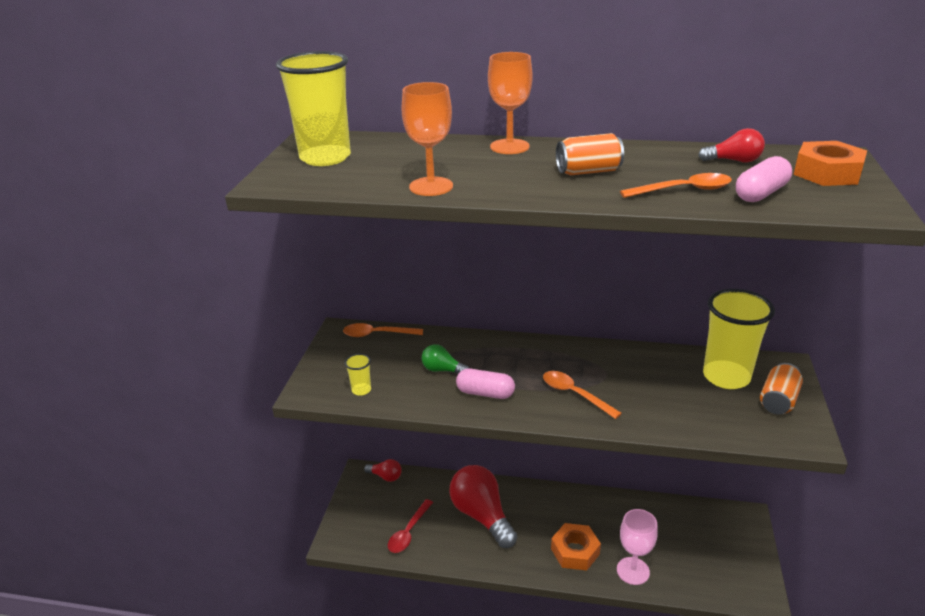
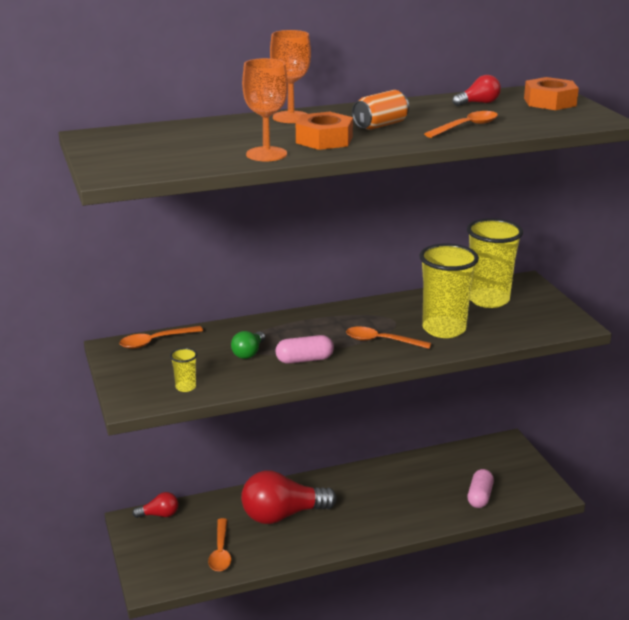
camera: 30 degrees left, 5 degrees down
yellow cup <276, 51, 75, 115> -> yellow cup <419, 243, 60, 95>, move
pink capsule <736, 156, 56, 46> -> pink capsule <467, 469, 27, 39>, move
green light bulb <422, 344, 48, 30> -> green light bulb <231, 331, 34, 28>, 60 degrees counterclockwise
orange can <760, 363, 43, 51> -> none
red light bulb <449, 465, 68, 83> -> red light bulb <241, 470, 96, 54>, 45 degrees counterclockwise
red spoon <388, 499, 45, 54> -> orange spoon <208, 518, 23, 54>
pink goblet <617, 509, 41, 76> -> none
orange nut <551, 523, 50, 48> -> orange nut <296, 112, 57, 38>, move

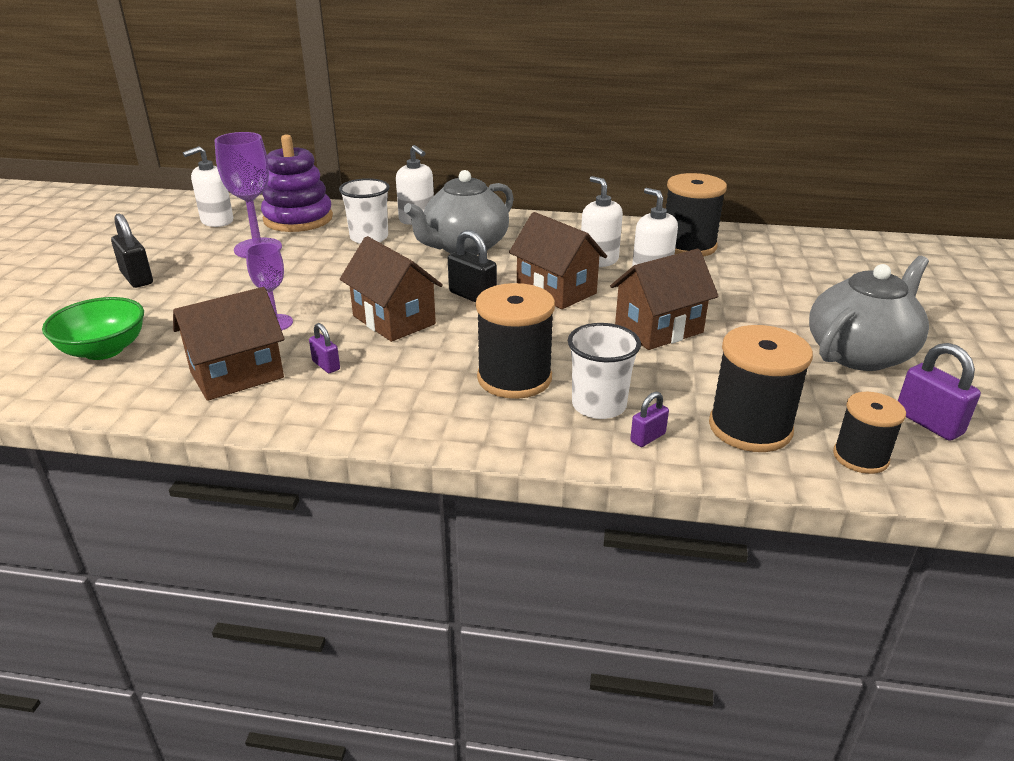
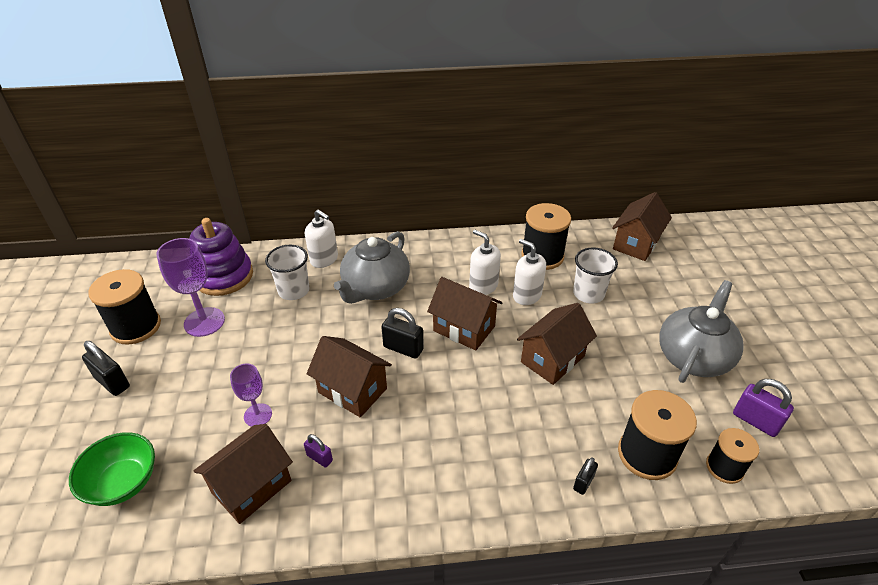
camera: 15 degrees left, 10 degrees up
white soap dispenser <183, 146, 50, 81> -> none
black spool <476, 283, 79, 116> -> black spool <88, 269, 73, 76>, move
white cup <568, 323, 73, 96> -> white cup <573, 247, 45, 57>, move
purple padlock <630, 391, 39, 56> -> black padlock <573, 457, 25, 38>
none -> brown house <612, 192, 60, 69>

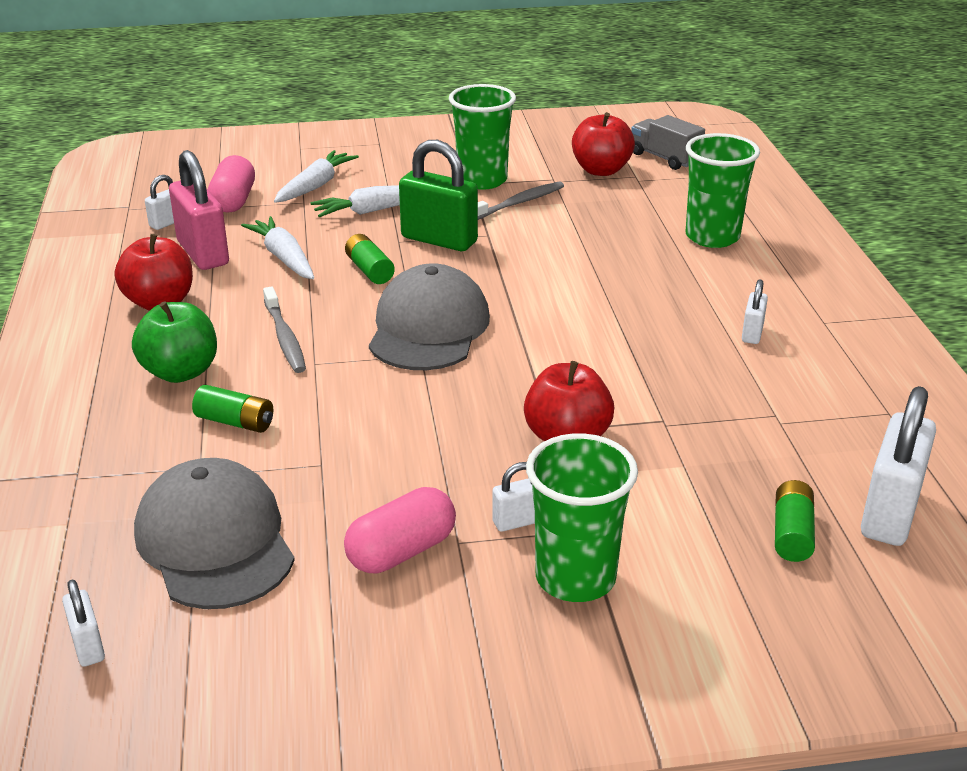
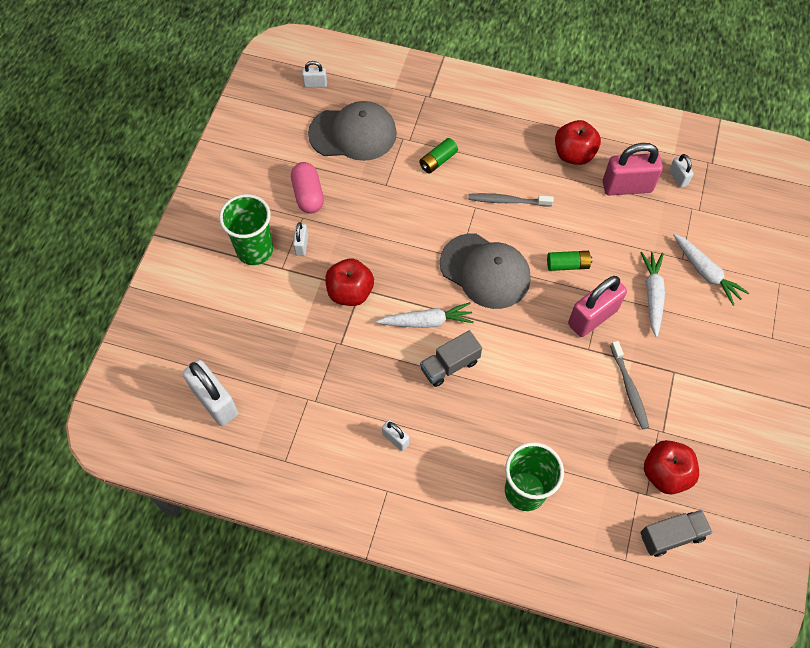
camera: 115 degrees right, 30 degrees up
green cup <449, 84, 67, 106> -> none
green padlock <399, 140, 79, 111> -> pink padlock <568, 276, 59, 61>
pink capsule <208, 155, 47, 58> -> none
white carrot <241, 216, 73, 63> -> white carrot <376, 302, 98, 26>, move
green apple <132, 301, 85, 82> -> none
green battery <775, 480, 40, 82> -> none
none -> grey truck <420, 330, 62, 57>

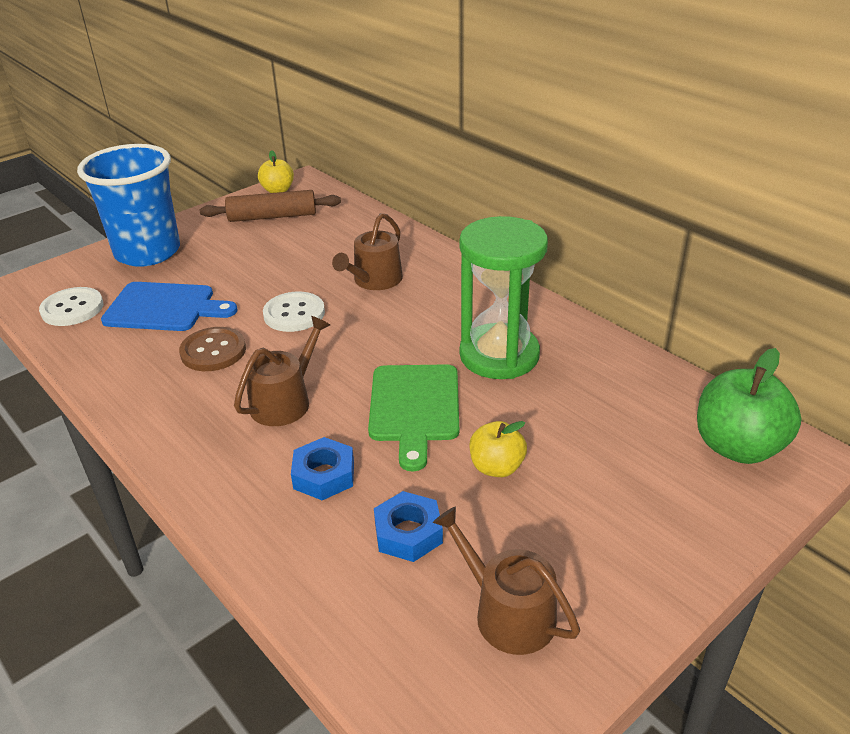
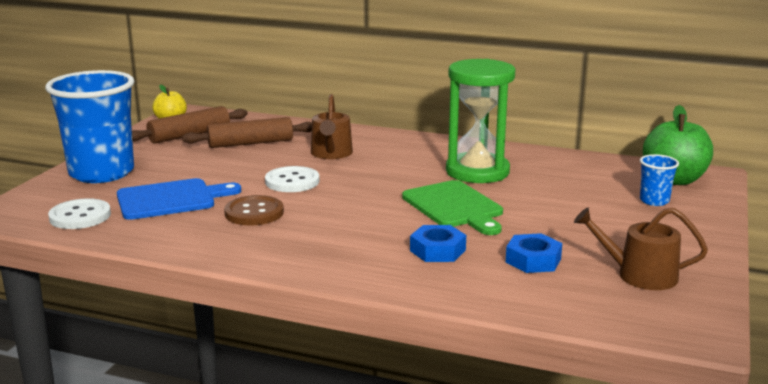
camera: 30 degrees left, 15 degrees down
brown watering can <234, 316, 96, 110> -> none
yellow apple <470, 421, 57, 56> -> none
none -> brown rolling pin <182, 117, 130, 31>
none -> blue cup <640, 154, 39, 52>

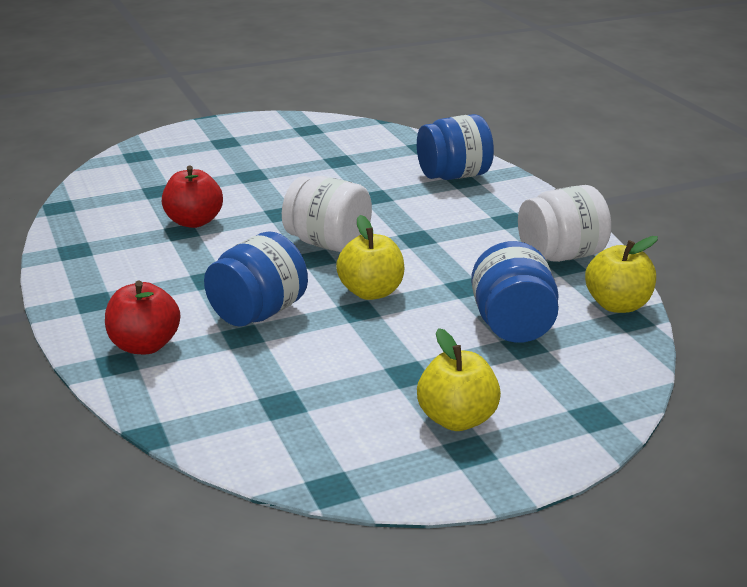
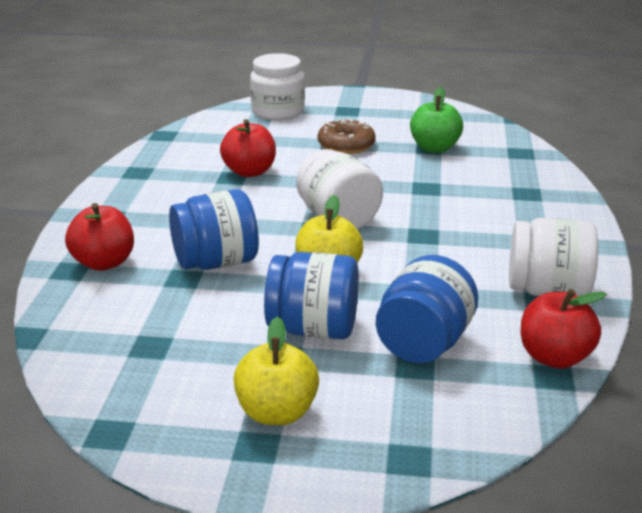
camera: 30 degrees right, 0 degrees up
blue jar <417, 114, 77, 66> -> blue jar <264, 252, 95, 88>, move
yellow apple <585, 236, 73, 77> -> red apple <521, 289, 86, 80>
none -> white jar <250, 53, 55, 67>
none -> green apple <410, 87, 53, 66>
none -> brown donut <318, 118, 58, 36>

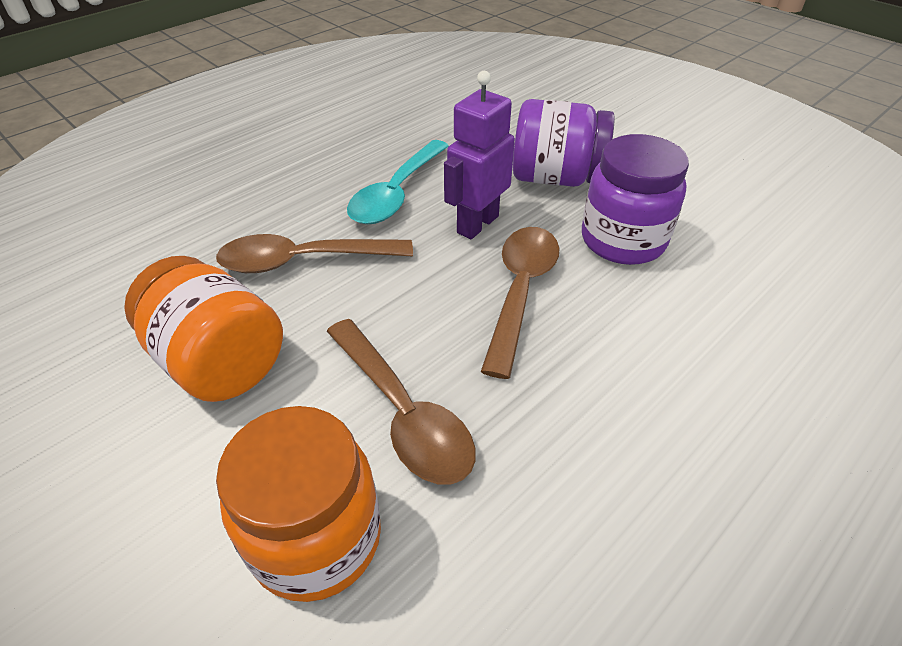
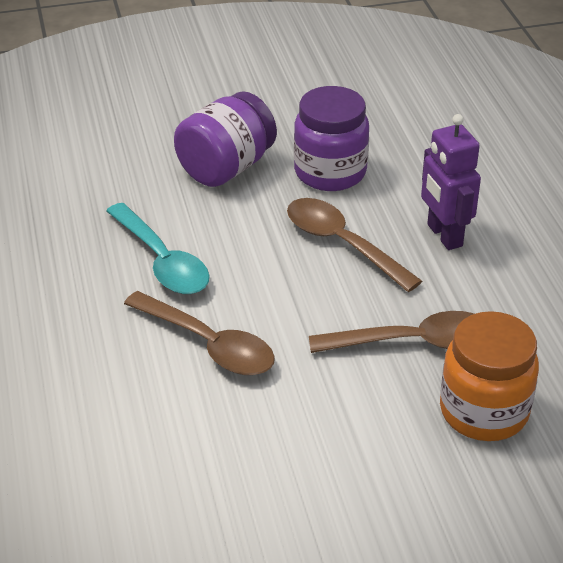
camera: 60 degrees left, 5 degrees down
purple robot <444, 71, 71, 168> -> purple robot <421, 114, 60, 136>, move
brown spoon <216, 234, 197, 39> -> brown spoon <124, 291, 151, 84>, 75 degrees counterclockwise
orange jar <124, 256, 159, 146> -> none

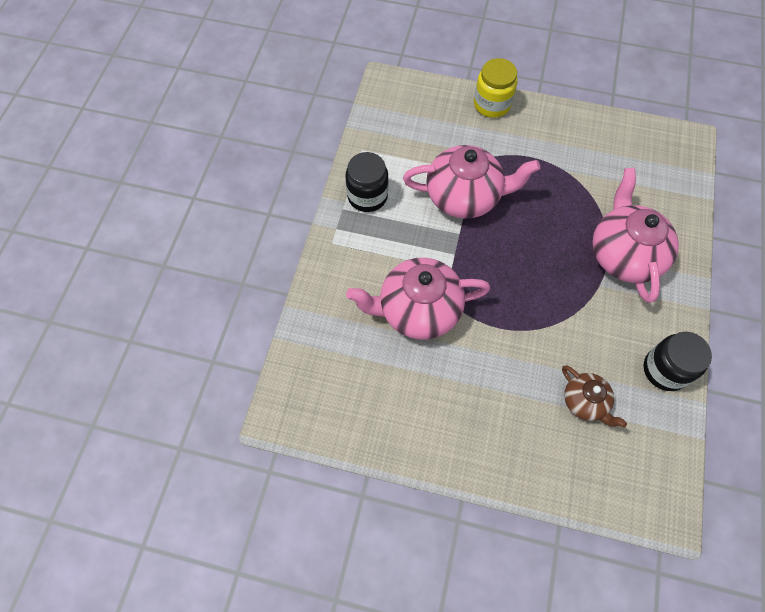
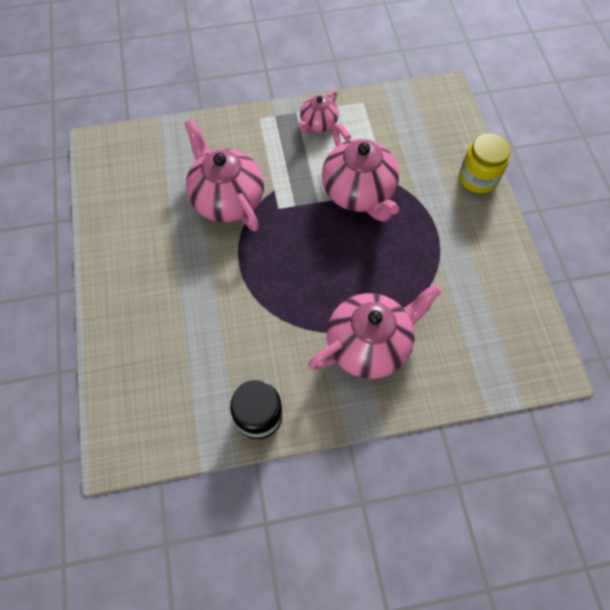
camera: 65 degrees right, 0 degrees up
black jar <345, 152, 43, 60> -> pink teapot <298, 90, 41, 44>
brown teapot <562, 365, 65, 63> -> none

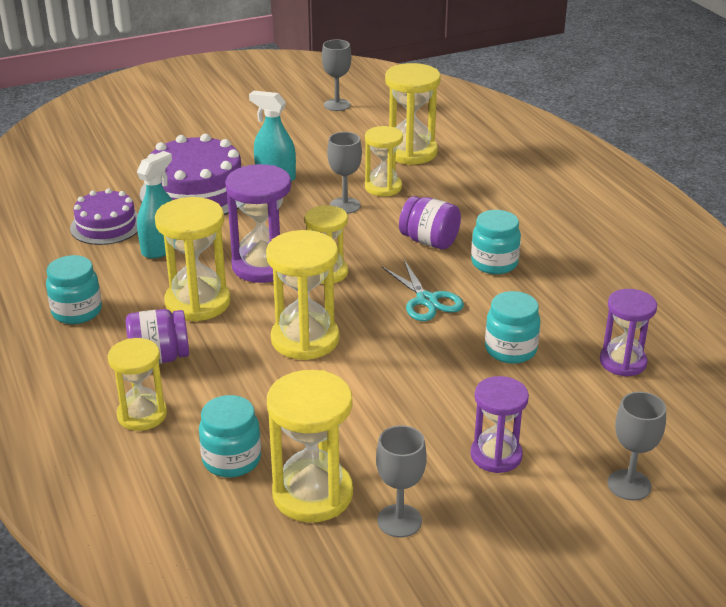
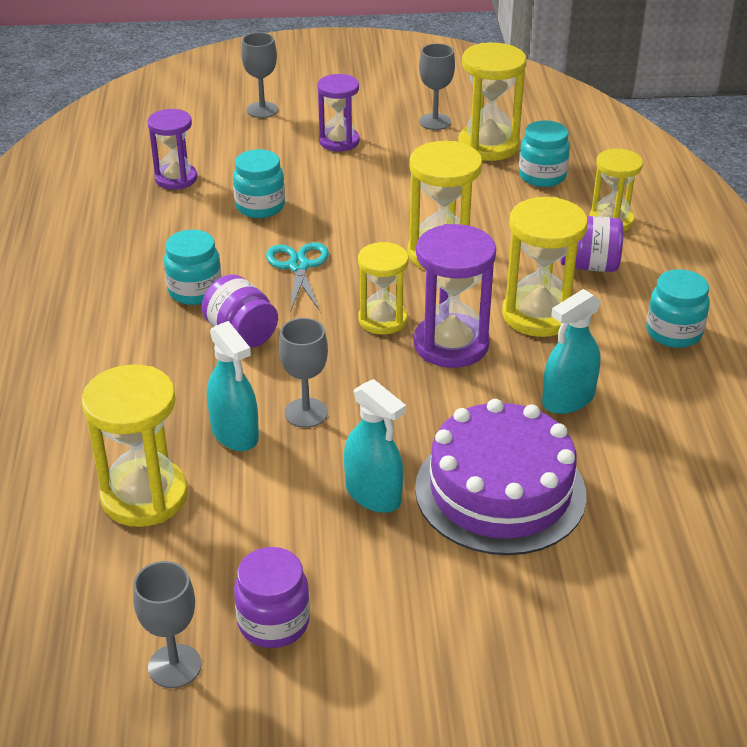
camera: 160 degrees left, 5 degrees up
yellow hourglass <365, 126, 38, 70> -> turquoise spray bottle <207, 321, 52, 130>
purple cake <70, 188, 68, 57> -> none
none -> purple jar <234, 547, 76, 101>

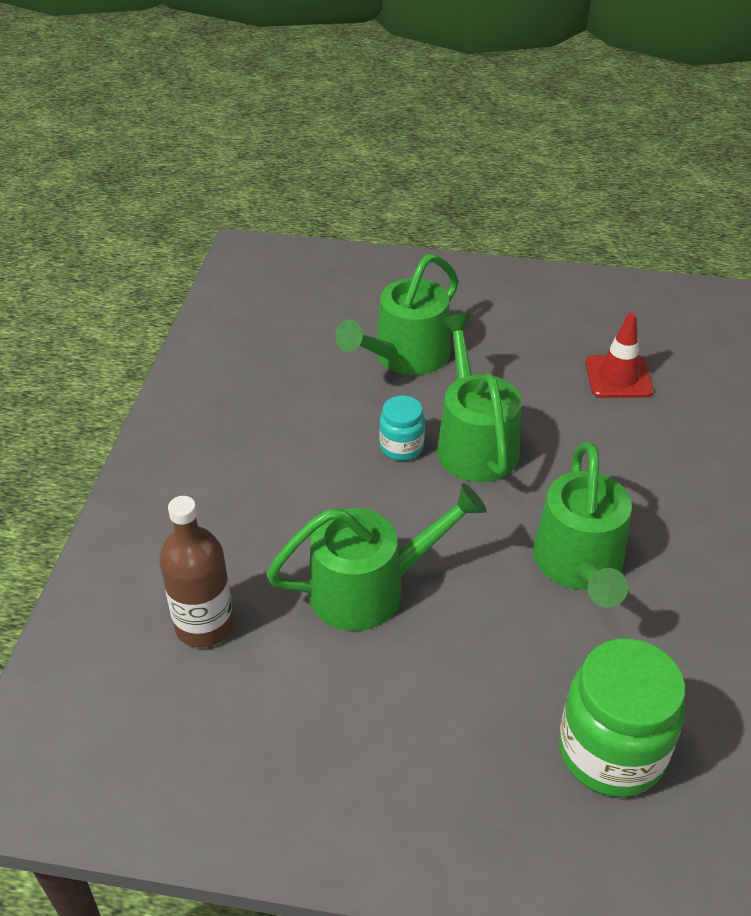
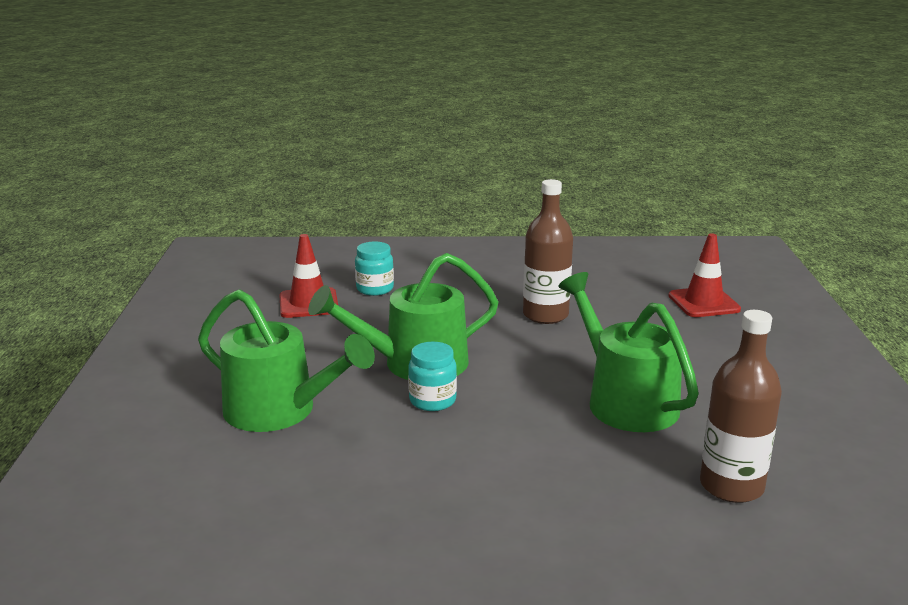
camera: 100 degrees left, 20 degrees down
green watering can <533, 442, 99, 166> -> brown bottle <523, 179, 50, 145>
green jar <559, 638, 126, 159> -> red traffic cone <668, 233, 73, 84>
none -> turquoise jar <355, 242, 39, 54>

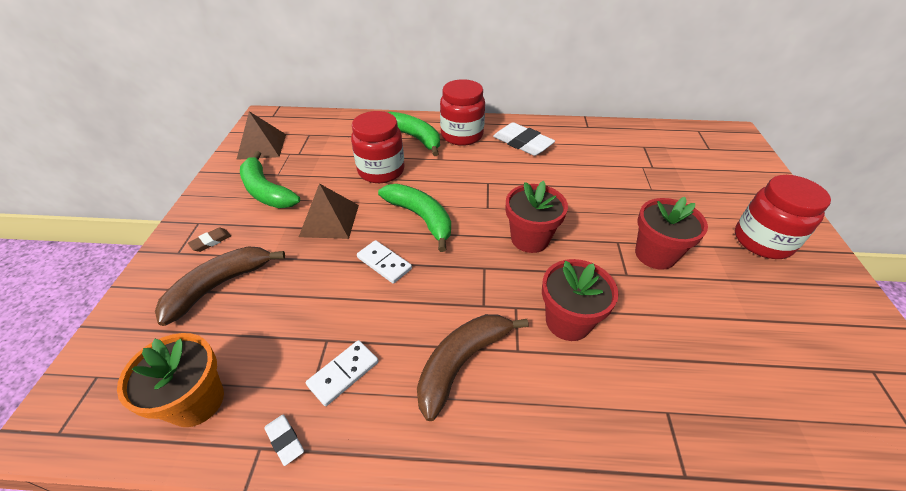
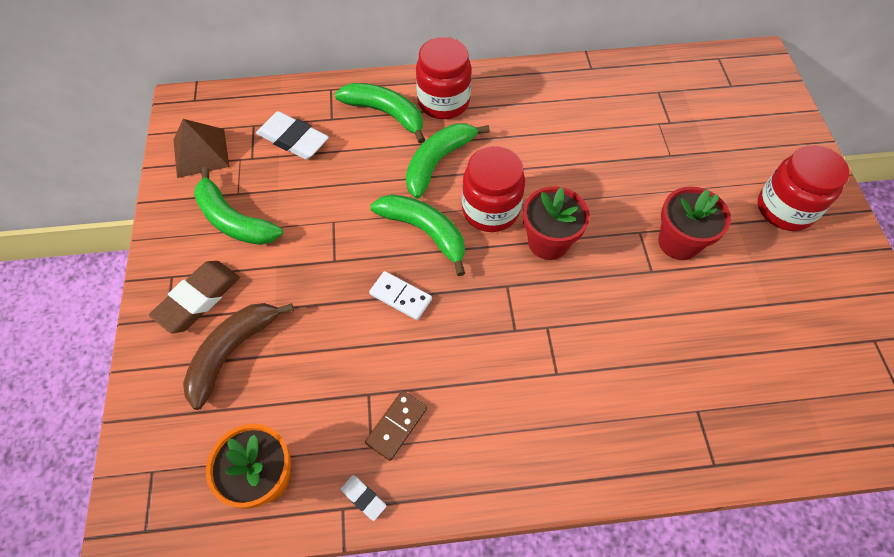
camera: 10 degrees left, 15 degrees up
red jar <351, 111, 54, 72> -> red jar <462, 146, 63, 86>, move
white eraser <493, 122, 62, 34> -> white eraser <256, 111, 73, 48>, move
brown pyramid <299, 183, 60, 56> -> none
brown eraser <188, 228, 43, 24> -> brown eraser <149, 261, 91, 72>, x2.07
red flower pot <542, 259, 77, 82> -> none
brown banana <417, 314, 111, 107> -> none
white domino <306, 340, 72, 66> -> brown domino <365, 391, 62, 70>
none -> green banana <406, 123, 84, 76>

